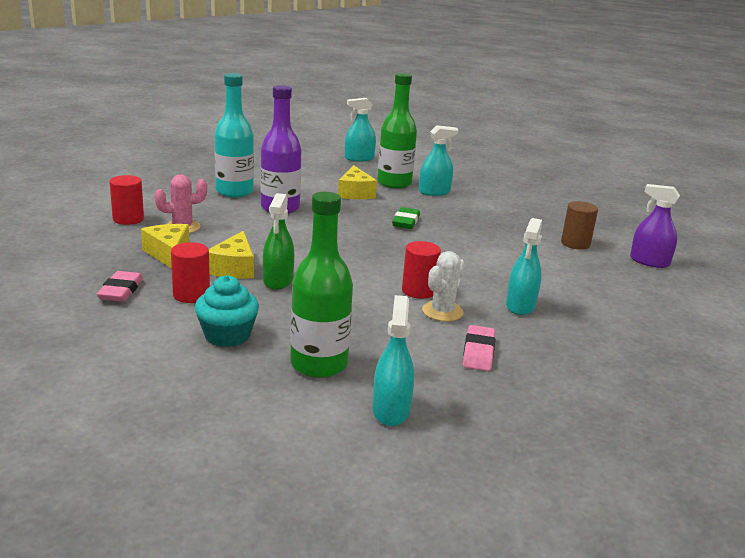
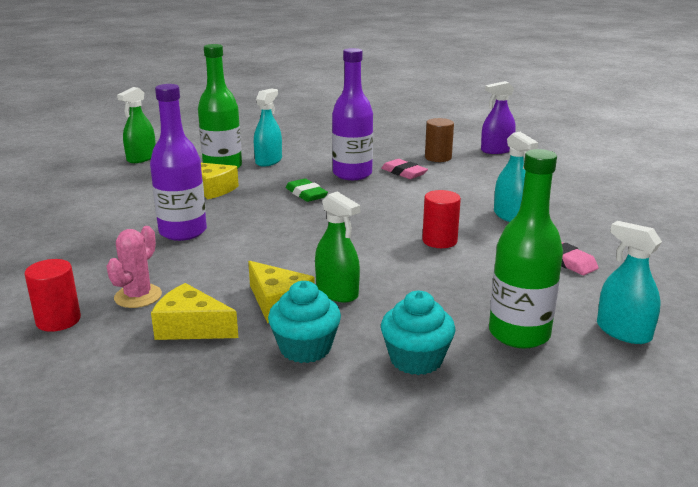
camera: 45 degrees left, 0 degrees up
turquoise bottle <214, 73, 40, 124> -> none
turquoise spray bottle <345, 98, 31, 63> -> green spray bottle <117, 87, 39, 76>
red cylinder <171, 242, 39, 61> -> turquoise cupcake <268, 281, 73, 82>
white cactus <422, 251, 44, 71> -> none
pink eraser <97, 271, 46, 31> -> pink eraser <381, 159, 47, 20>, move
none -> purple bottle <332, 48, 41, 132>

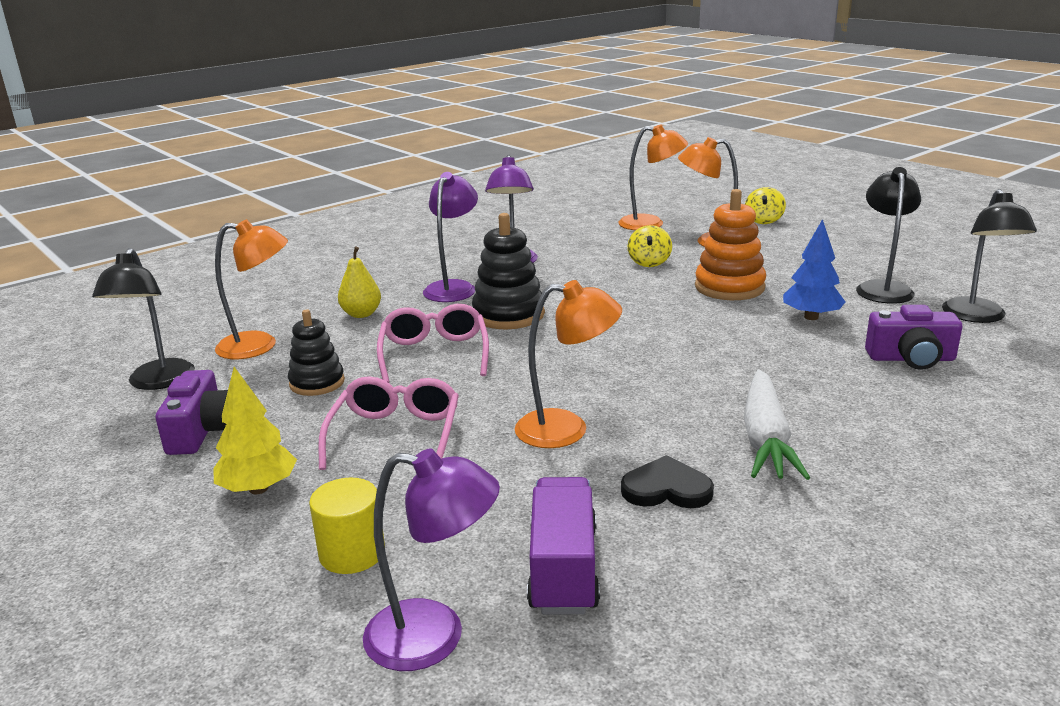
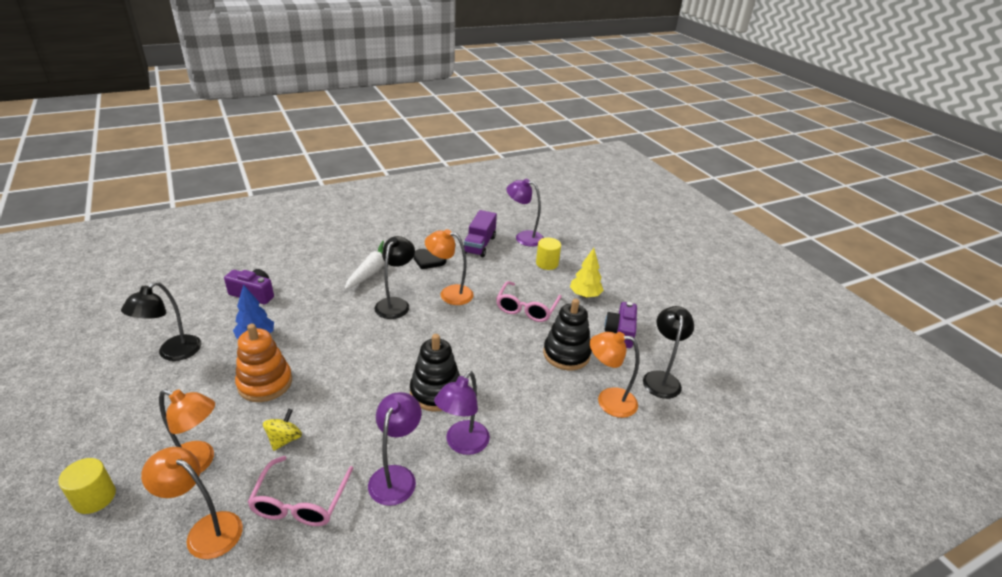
camera: 170 degrees left, 10 degrees up
yellow spinning top <745, 187, 41, 37> -> yellow cylinder <58, 458, 58, 56>
black lamp <942, 189, 95, 134> -> black lamp <374, 236, 41, 83>, move
yellow pear <338, 246, 43, 72> -> none
pink glasses <377, 304, 112, 79> -> pink glasses <247, 456, 107, 70>, move
black stacking toy <288, 309, 57, 87> -> black stacking toy <543, 298, 49, 72>, x1.52

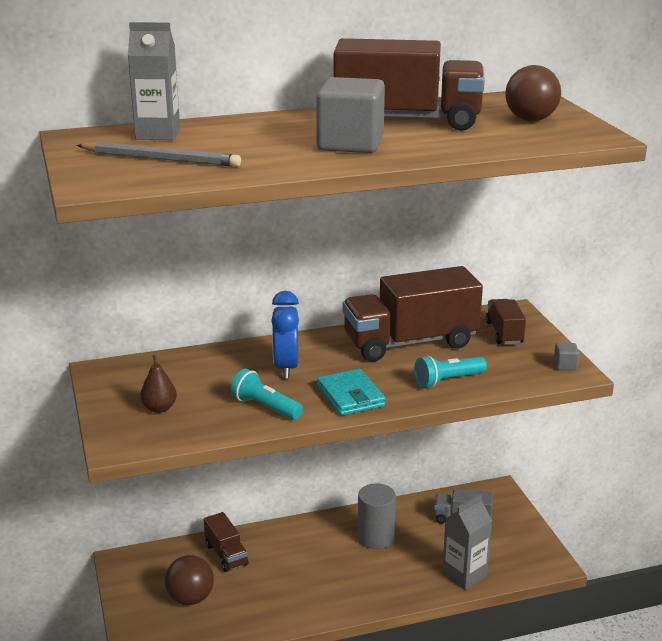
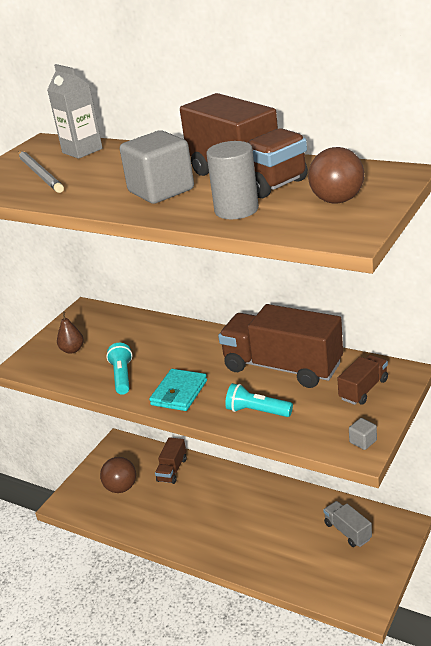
camera: 50 degrees right, 5 degrees up
blue clock <271, 291, 28, 88> -> none
grey cylinder <358, 483, 38, 66> -> grey cylinder <206, 141, 53, 78>, move
grey carton <442, 494, 50, 96> -> none

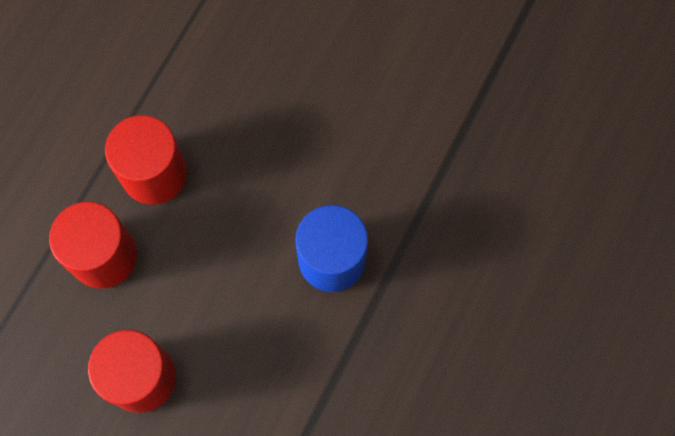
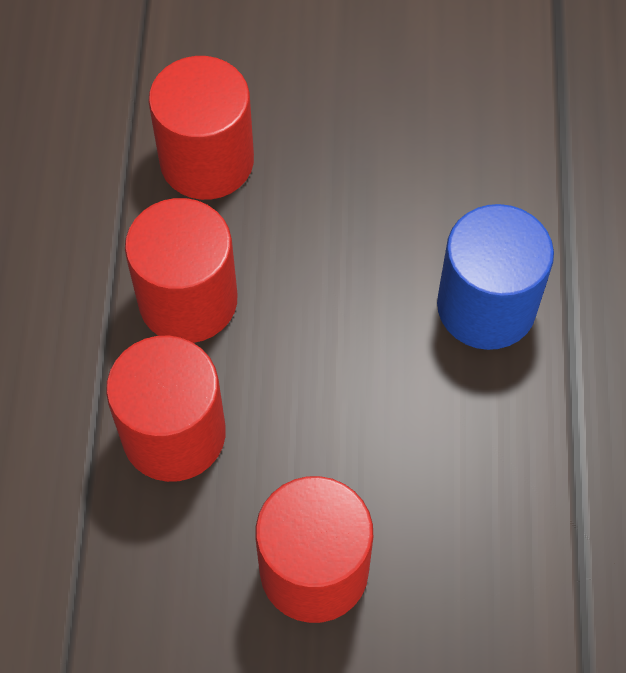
camera: 25 degrees left, 10 degrees down
none -> red cylinder <148, 56, 106, 144>

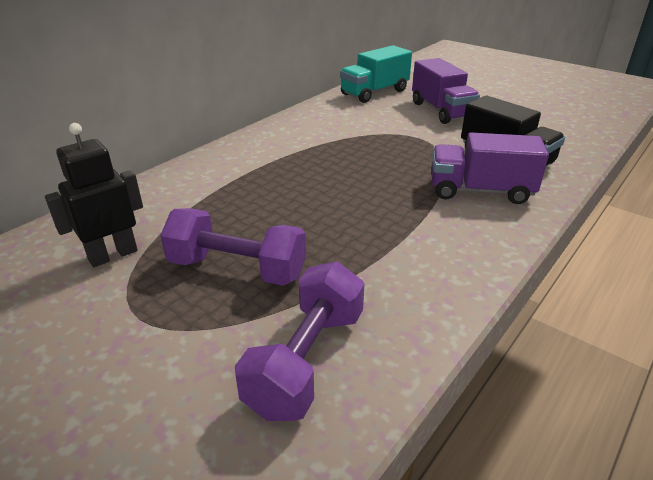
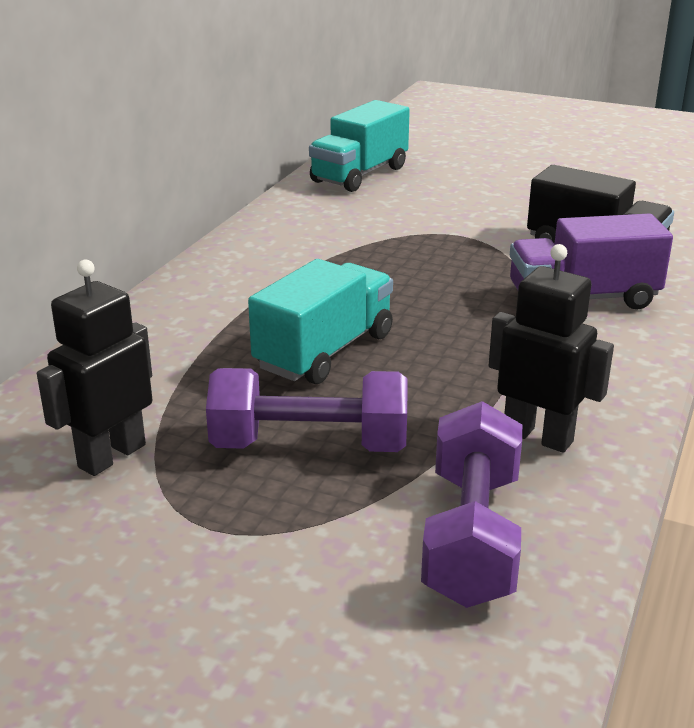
camera: 15 degrees left, 5 degrees down
purple truck <412, 58, 68, 66> -> none
none -> black robot <489, 244, 125, 209>
none -> turquoise truck <248, 259, 145, 125>

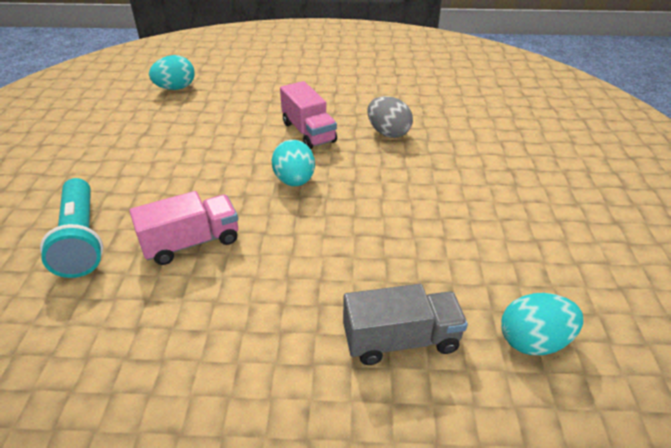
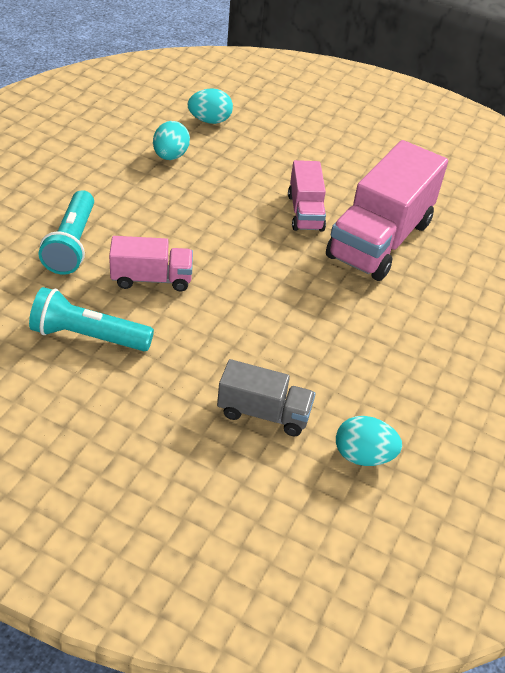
camera: 20 degrees right, 5 degrees up
grey egg <367, 96, 46, 42> -> pink truck <326, 140, 122, 141>
turquoise egg <272, 140, 43, 46> -> turquoise egg <153, 121, 37, 39>, move
none -> turquoise flashlight <29, 287, 125, 64>

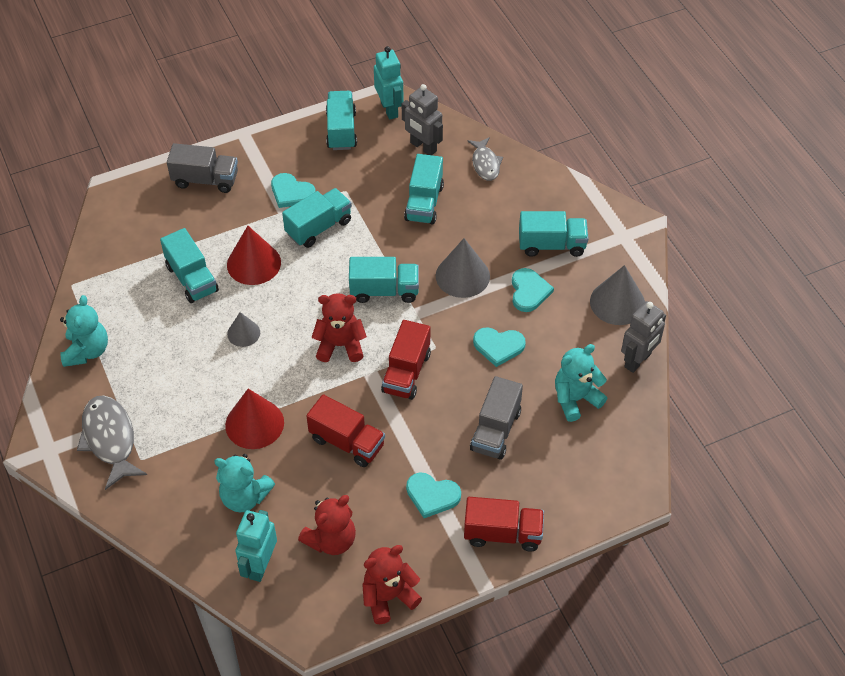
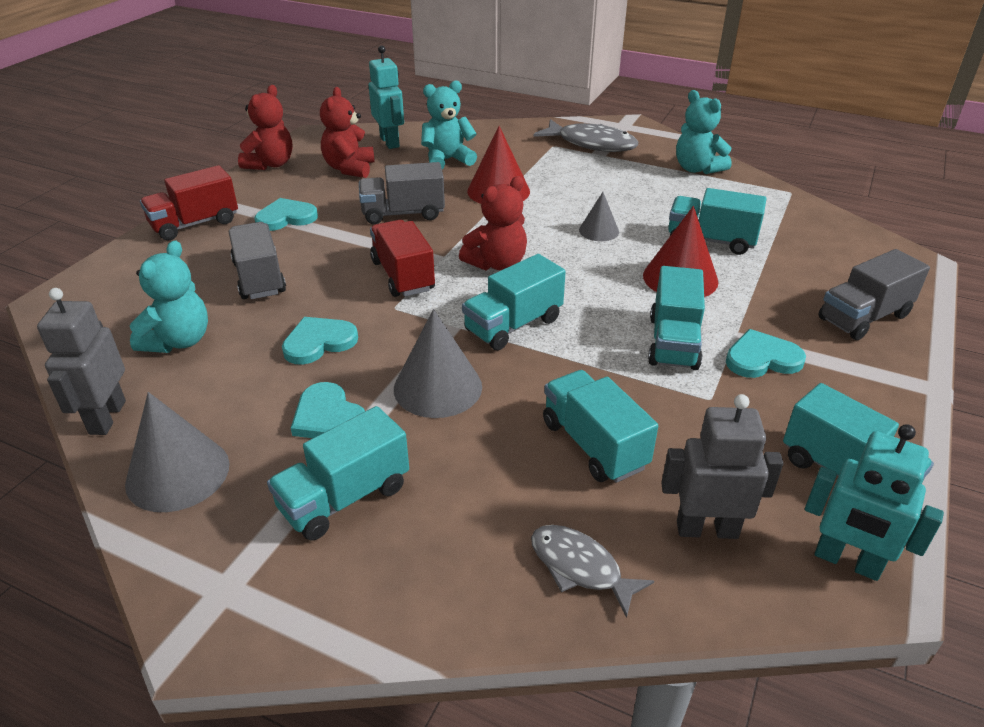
camera: 140 degrees right, 15 degrees down
red truck <306, 394, 79, 73> -> grey truck <359, 162, 86, 62>

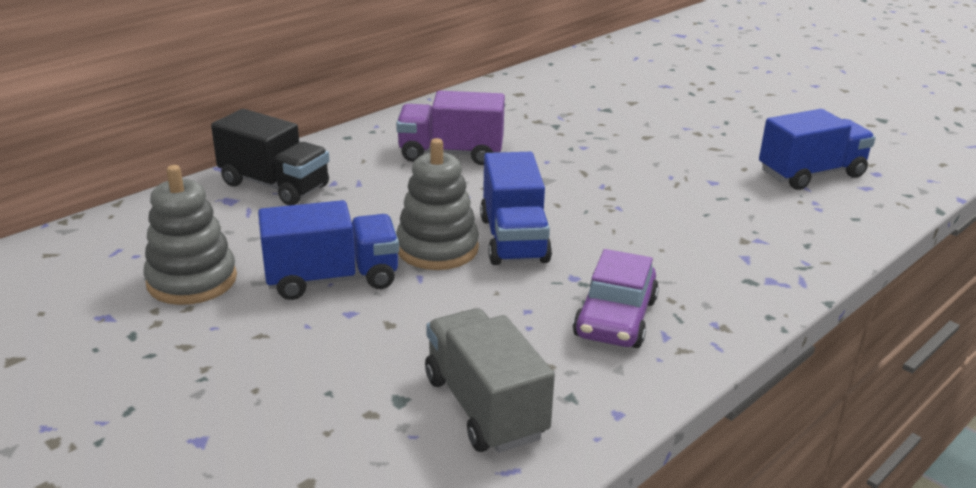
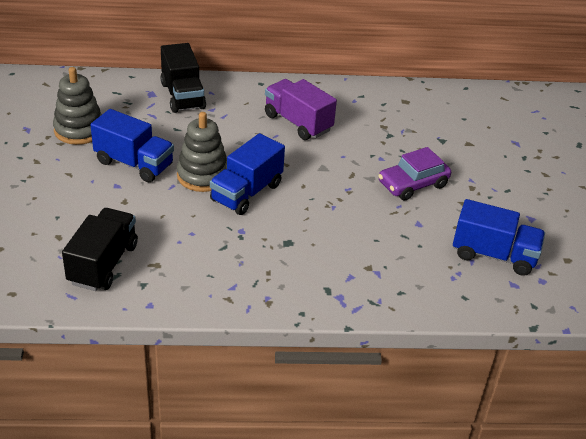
camera: 40 degrees right, 10 degrees up
purple car <573, 249, 86, 99> -> purple car <378, 147, 73, 54>, move
grey truck <425, 308, 130, 145> -> black truck <62, 208, 76, 83>

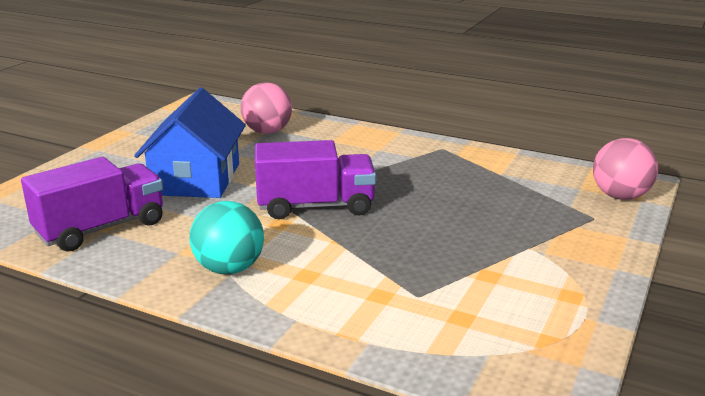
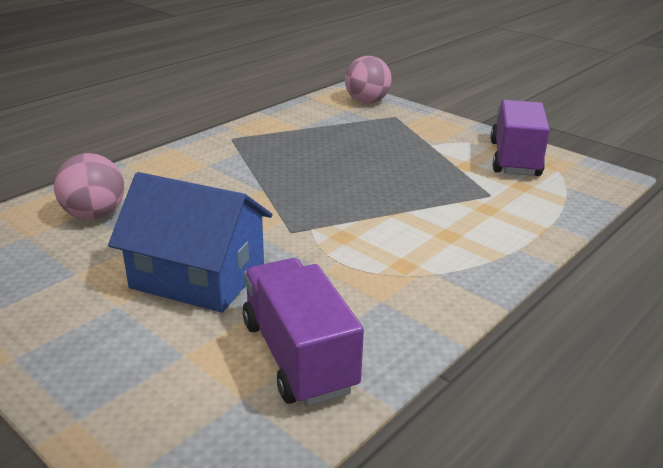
camera: 75 degrees left, 5 degrees up
purple truck <255, 140, 121, 79> -> purple truck <490, 100, 60, 76>, move
turquoise ball <190, 201, 74, 73> -> none

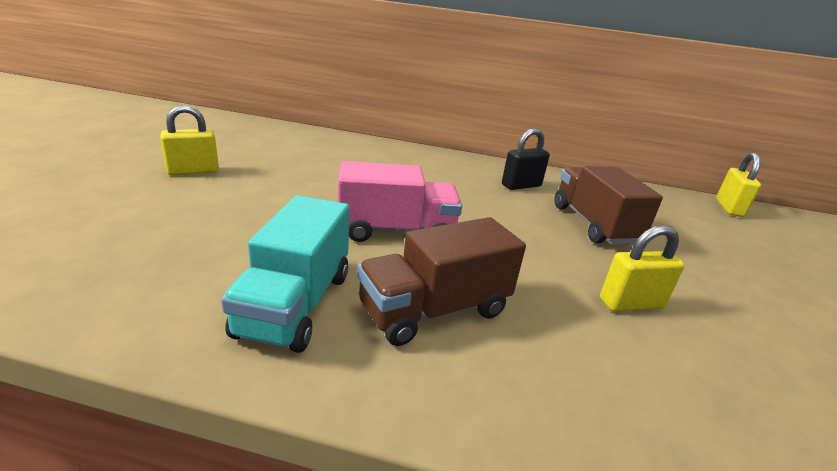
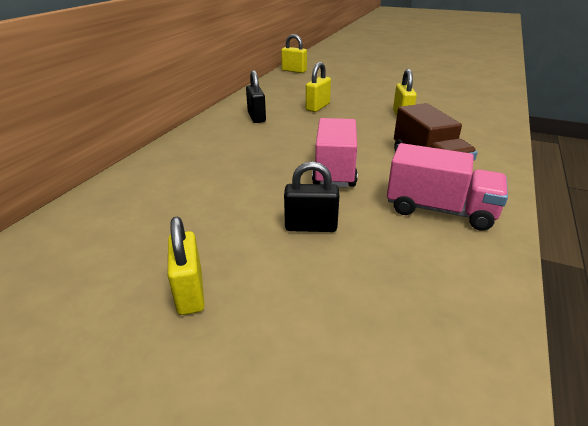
camera: 75 degrees left, 5 degrees up
brown truck <554, 166, 109, 79> -> yellow padlock <306, 62, 25, 50>
turquoise truck <221, 195, 129, 158> -> pink truck <387, 143, 121, 88>
none -> black padlock <284, 161, 55, 71>

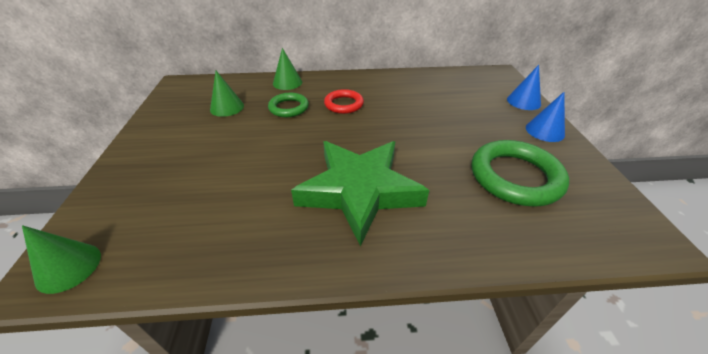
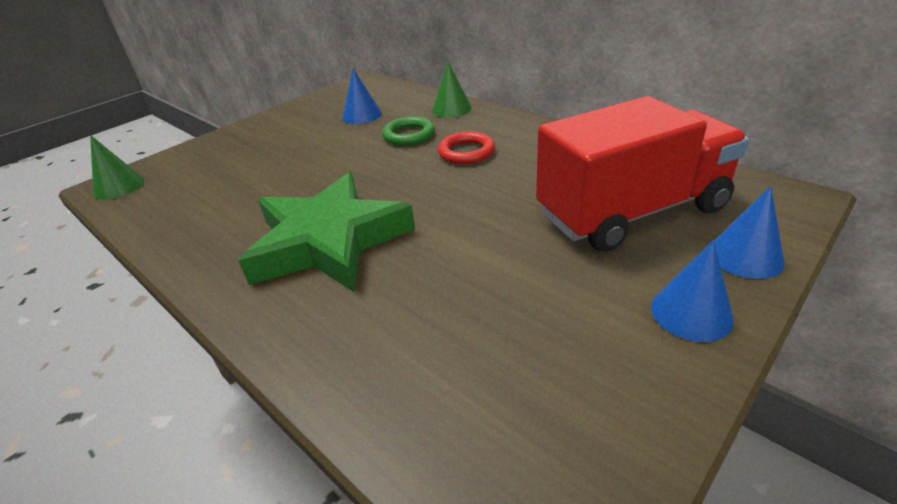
camera: 50 degrees right, 5 degrees down
green cone <210, 71, 34, 46> -> blue cone <342, 68, 40, 56>
green ring <472, 140, 97, 67> -> none
none -> red truck <536, 96, 213, 156>

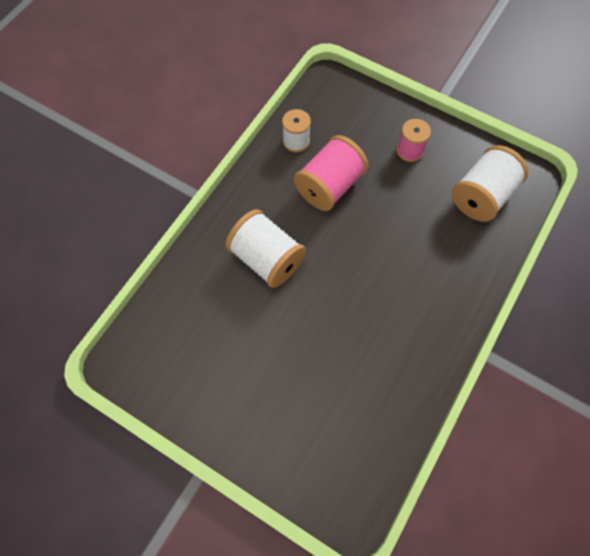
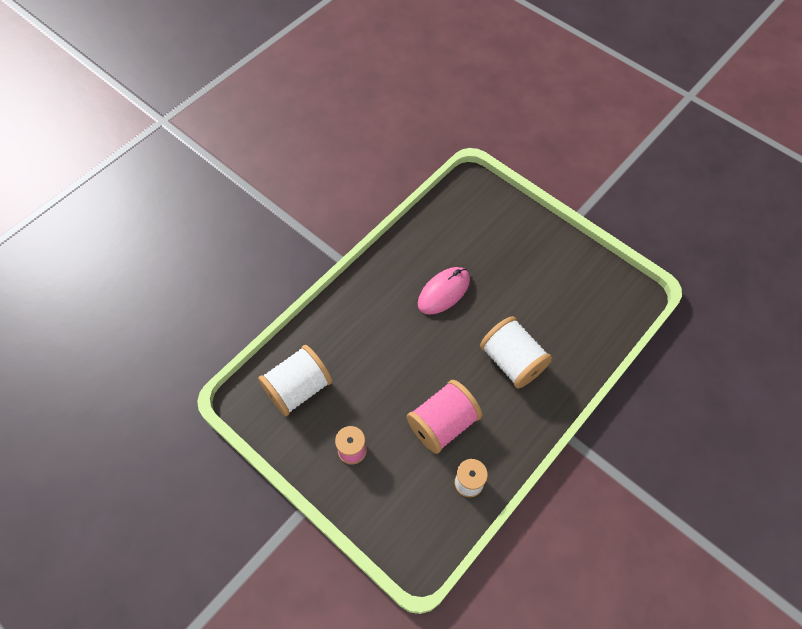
camera: 170 degrees left, 5 degrees down
none -> pink mouse <418, 267, 52, 48>

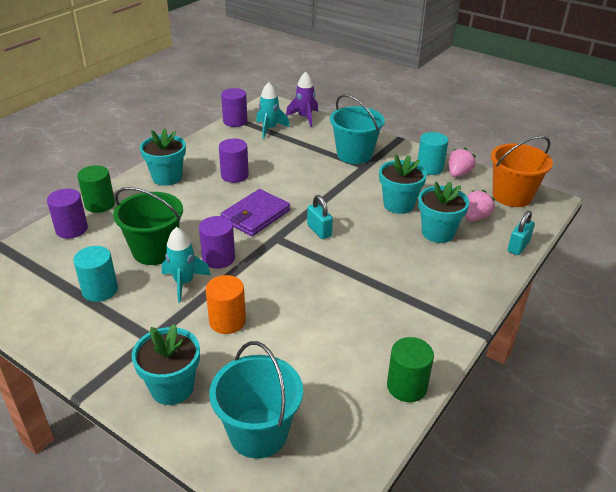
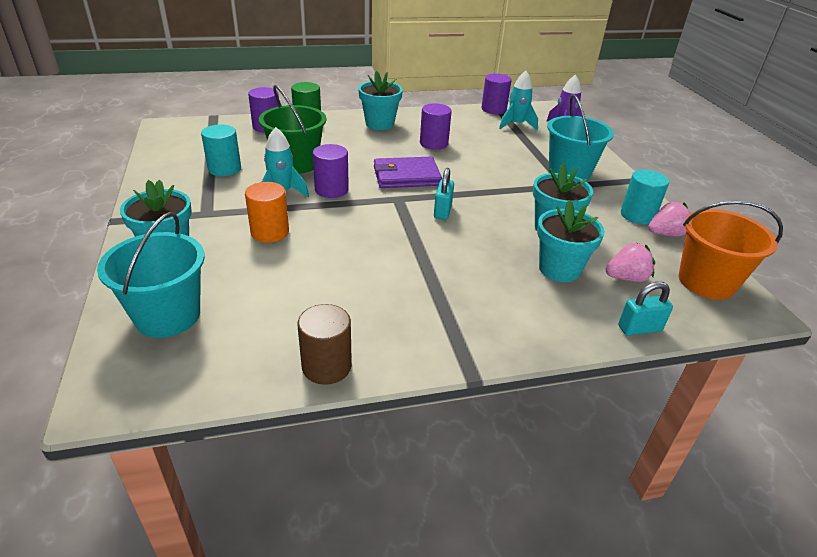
camera: 40 degrees right, 0 degrees up
green cylinder <387, 337, 47, 65> -> brown cylinder <297, 304, 55, 81>

